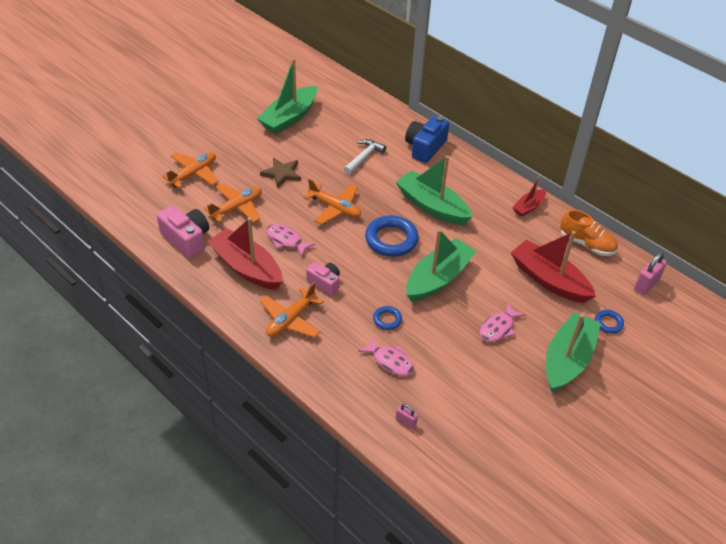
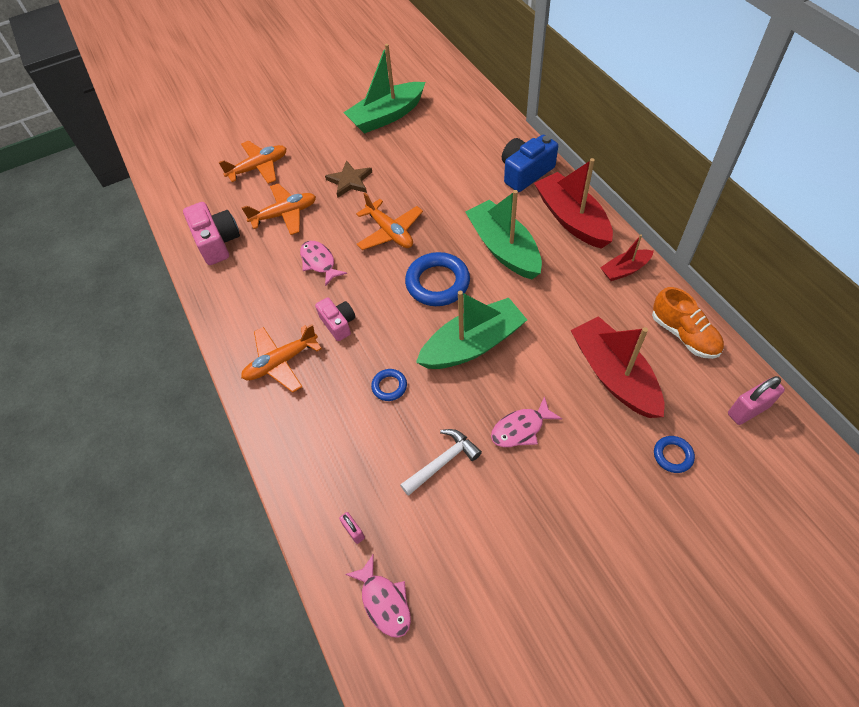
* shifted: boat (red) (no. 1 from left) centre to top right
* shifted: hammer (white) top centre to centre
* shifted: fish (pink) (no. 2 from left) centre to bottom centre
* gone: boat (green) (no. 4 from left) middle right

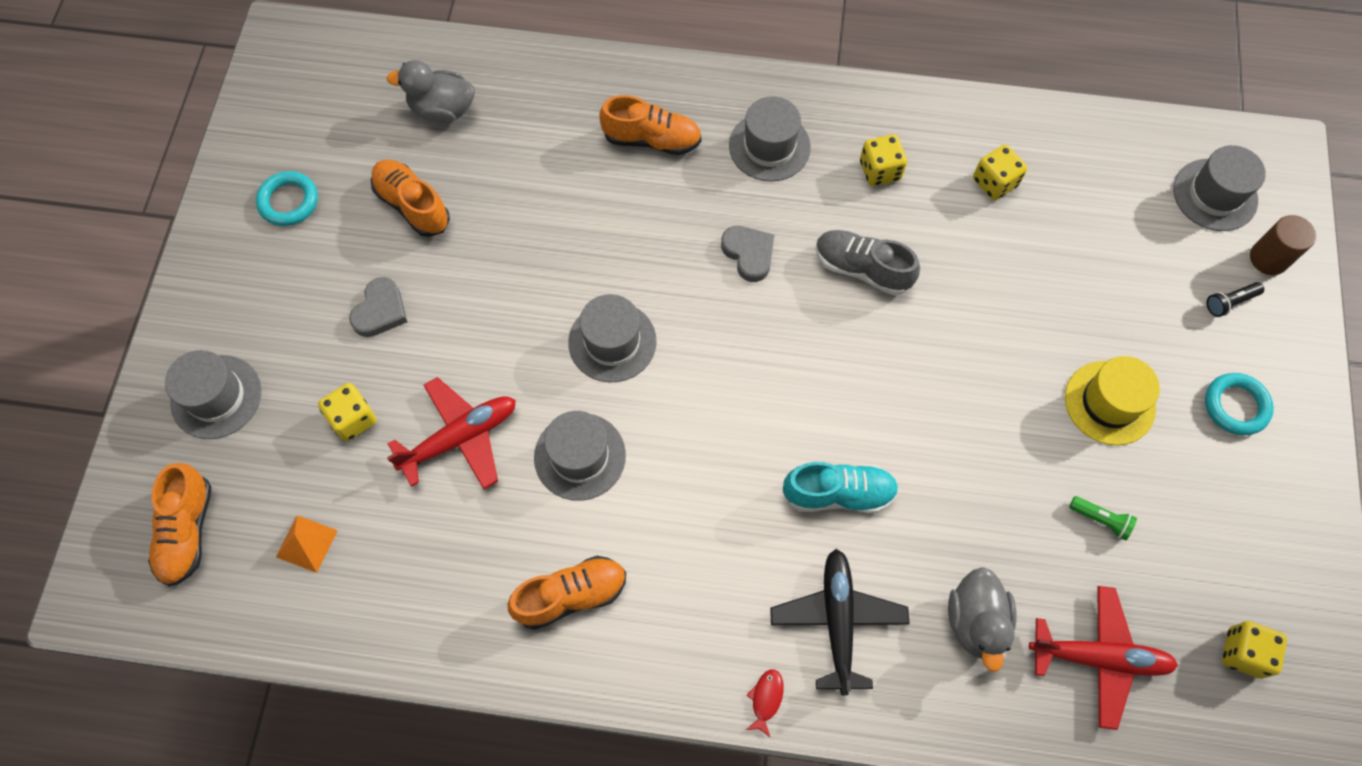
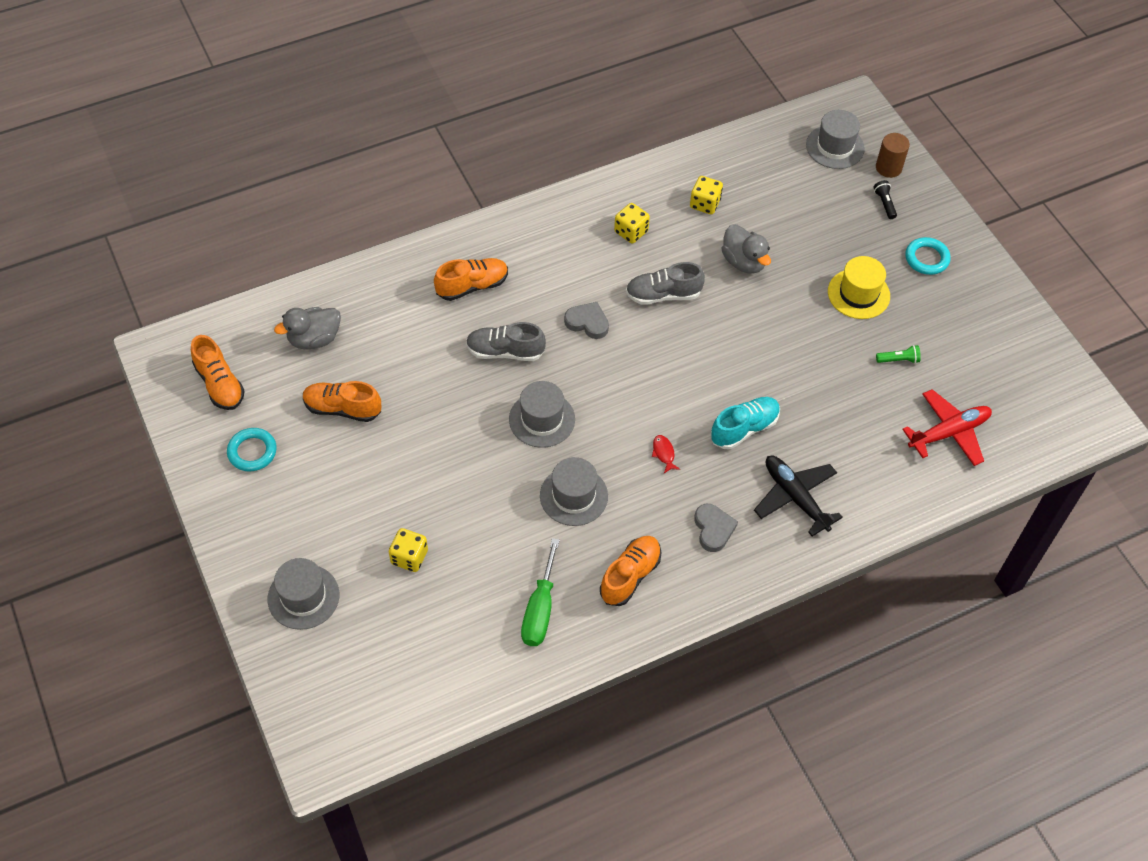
* shifted: shoe (orange) (no. 1 from left) bottom left to middle left
* gone: pyramid (orange) bottom left
* shifted: heart (grey) (no. 1 from left in the first image) middle left to heart (grey) (no. 2 from left) centre
* gone: plane (red) (no. 1 from left) middle left
* gone: hat (grey) (no. 4 from left) top centre
* shifted: fish (red) bottom centre to centre
* shifted: duck (grey) (no. 2 from left) bottom right to top centre
* rotated: flashlight (black) middle right = top right 135 degrees clockwise
* gone: dice (yellow) (no. 4 from left) bottom right
* new: shoe (grey) (no. 1 from left) centre
* new: screwdriver (green) bottom centre

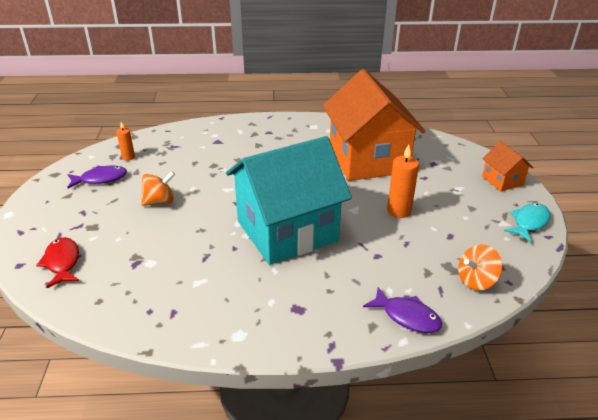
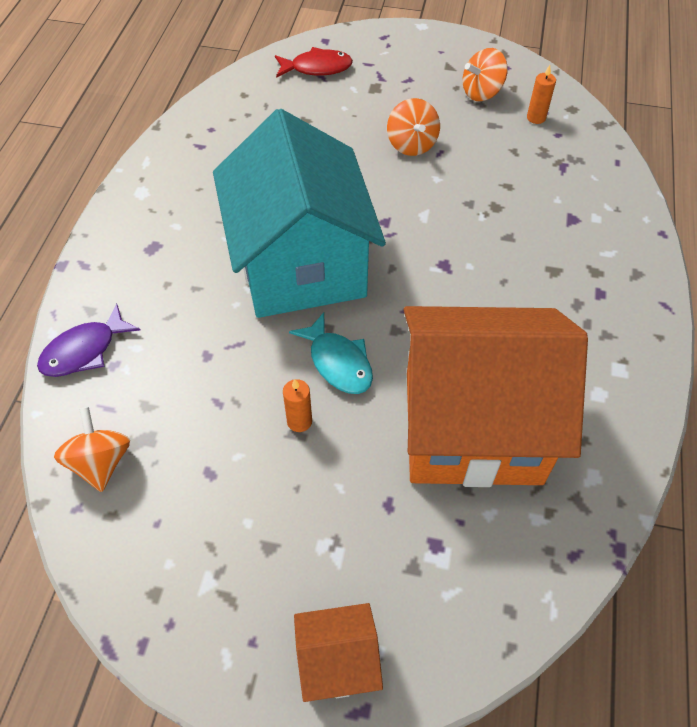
* swapped: fish (purple) (no. 1 from left) middle left to spinning top (orange) (no. 3 from left) top right
* scaled: candle (orange) (no. 2 from left in the first image) middle right = centre x0.60
* shifted: fish (turquoise) middle right to centre

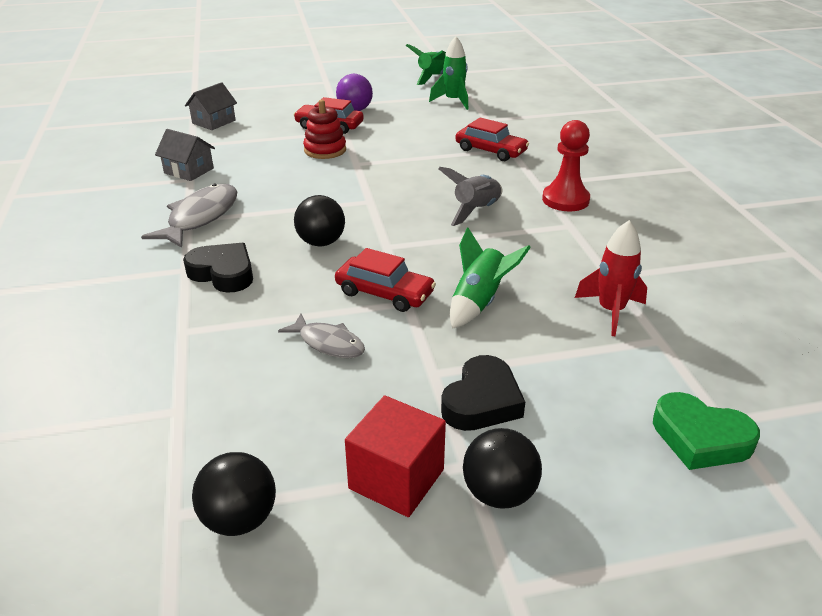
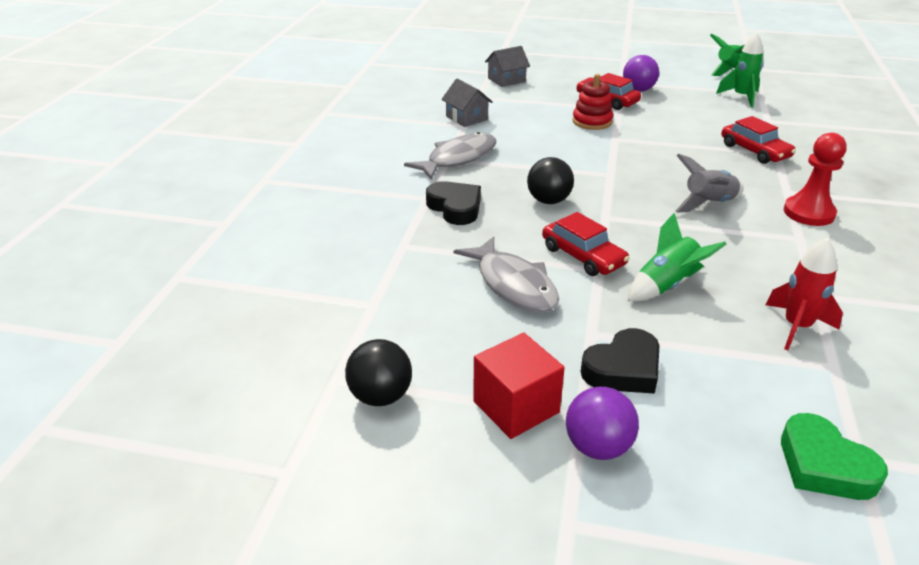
* scaled: fish (grey) (no. 2 from left) centre = centre x1.62
* repainted: ball (black) (no. 3 from left) bottom centre to ball (purple) (no. 1 from left) bottom centre

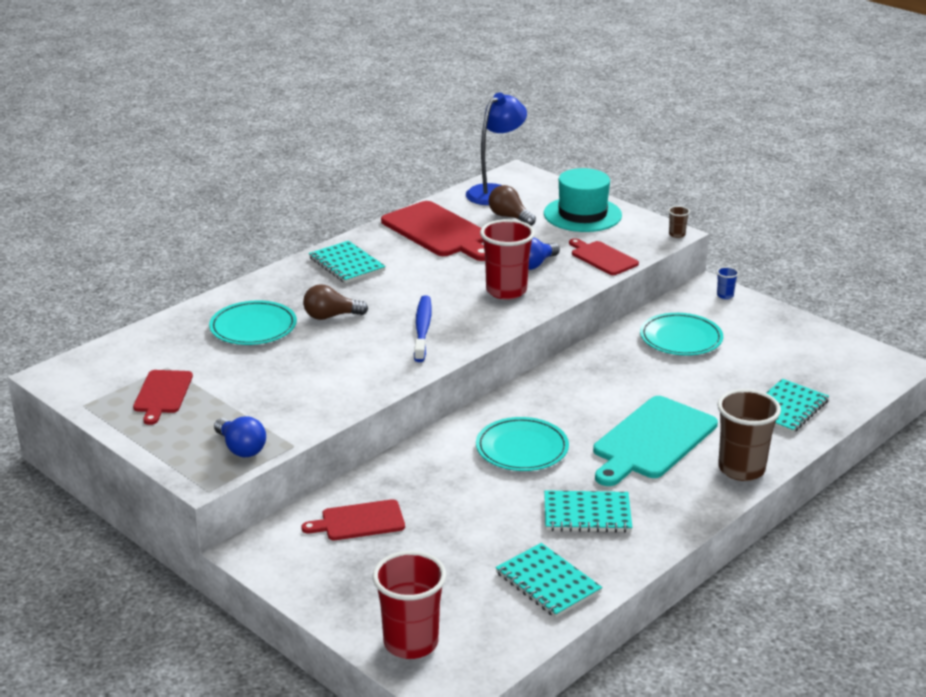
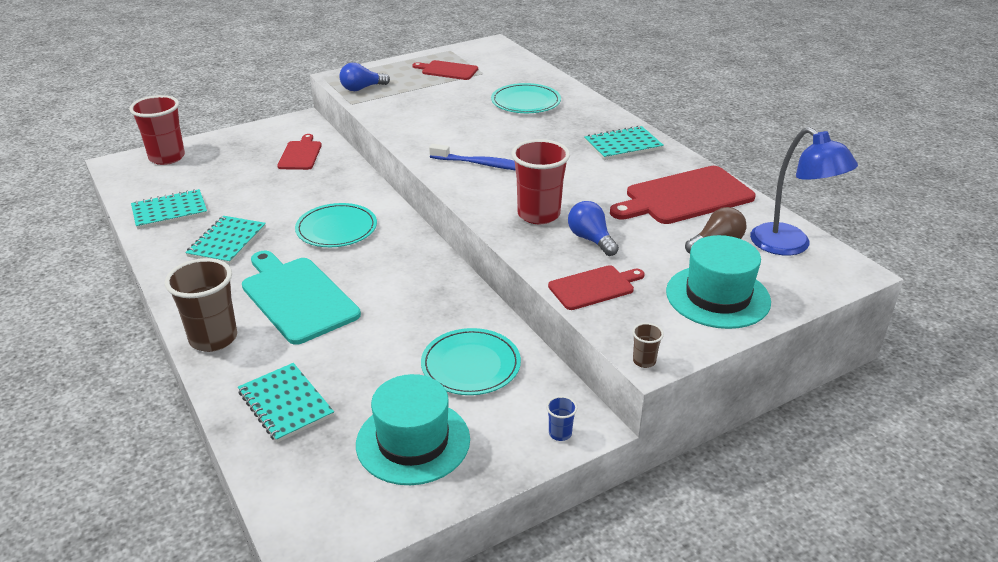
* gone: light bulb (brown) (no. 1 from left) centre
* new: hat (turquoise) (no. 1 from left) bottom centre

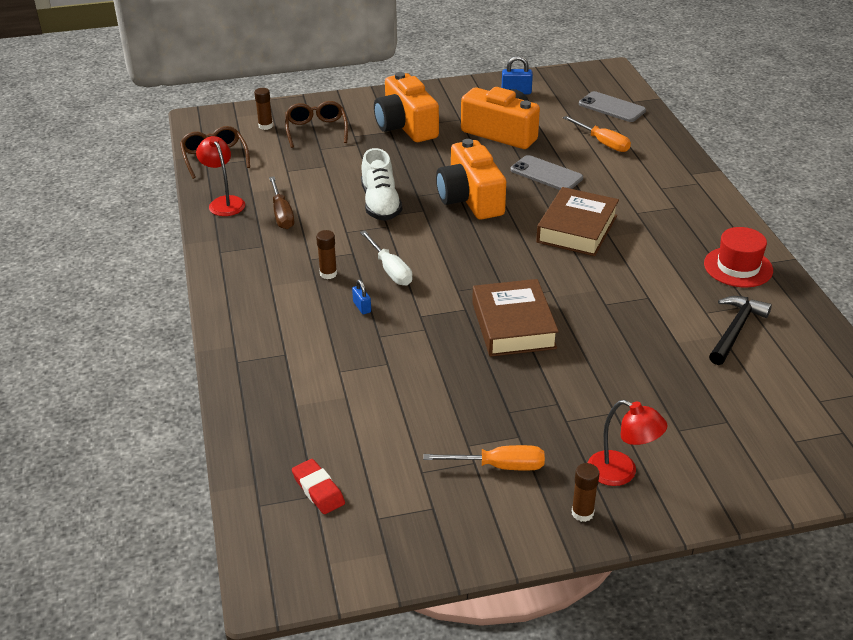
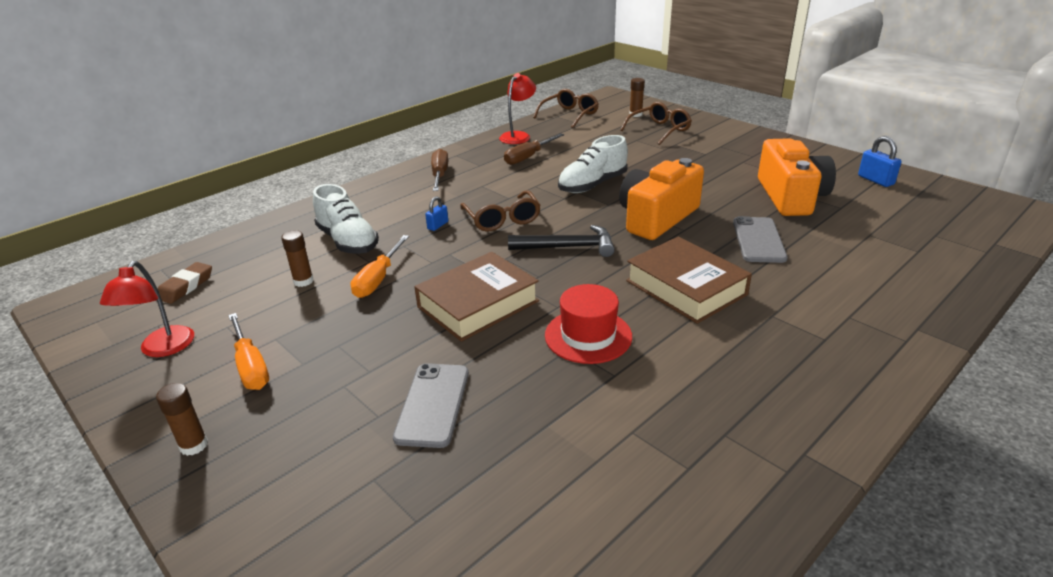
* repainted: eraser (red) bottom centre to eraser (brown) middle left
* shifted: glue stick (brown) (no. 2 from left) centre to middle left
* swapped: screwdriver (white) centre to glasses (brown) (no. 1 from left) centre
* gone: camera (orange) (no. 1 from left) top centre
* rotated: book (brown) (no. 2 from left) middle right = centre 60 degrees clockwise
* shifted: screwdriver (orange) (no. 2 from left) top right to centre
* shifted: phone (grey) (no. 2 from left in the first image) top right to phone (grey) (no. 1 from left) bottom centre
* shifted: lamp (red) (no. 2 from left in the first image) bottom right to lamp (red) (no. 1 from left) middle left
* shifted: hat (red) middle right to centre
* shifted: hammer (black) middle right to centre
* new: shoe (white) (no. 1 from left) middle left
* new: screwdriver (brown) (no. 1 from left) top centre

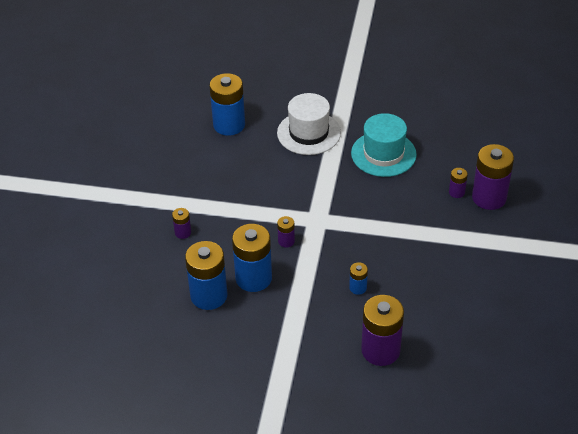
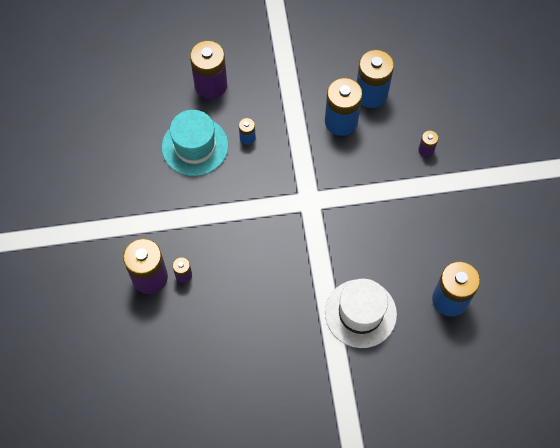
* gone: battery (purple) (no. 2 from left) centre
* shifted: hat (turquoise) centre to top centre

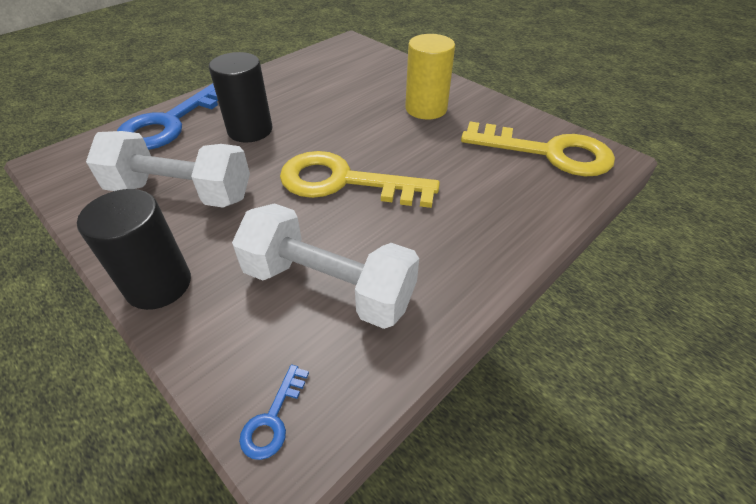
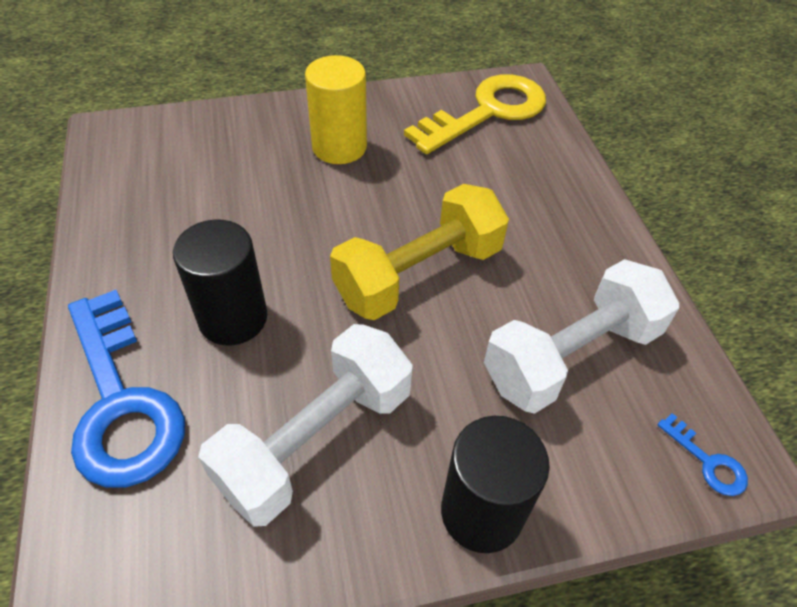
* swapped: key (yellow) (no. 1 from left) centre to dumbbell (yellow) centre

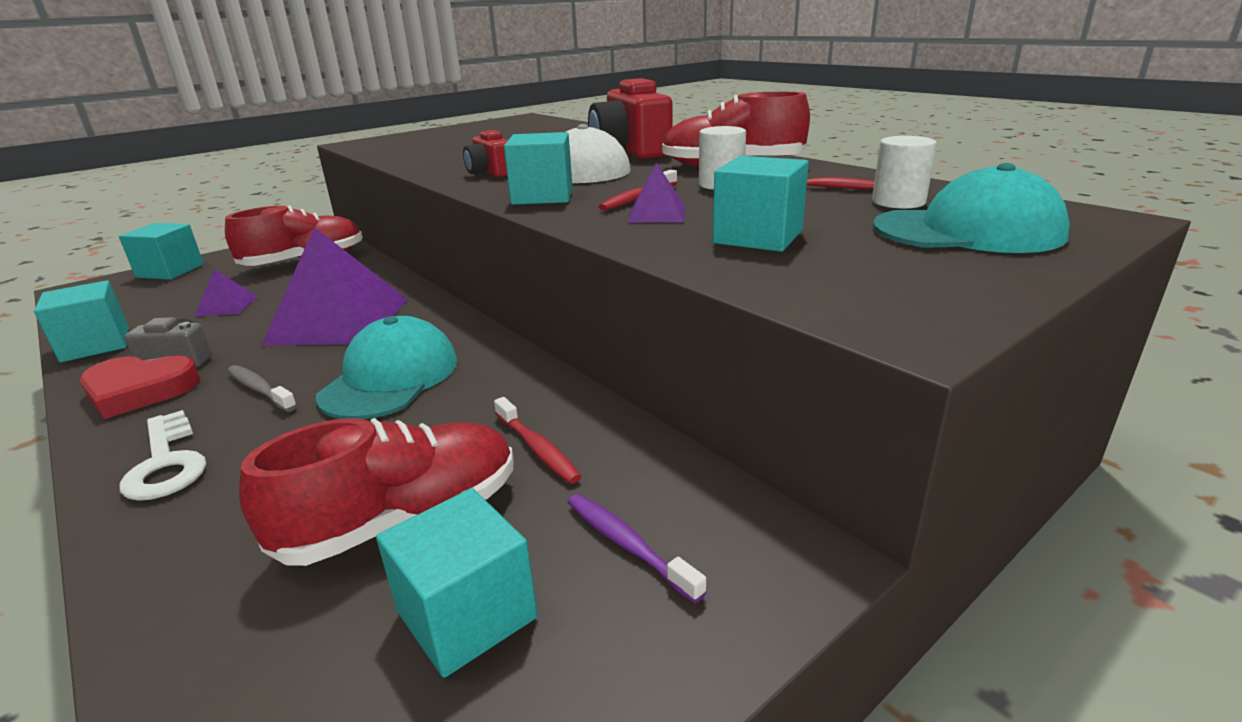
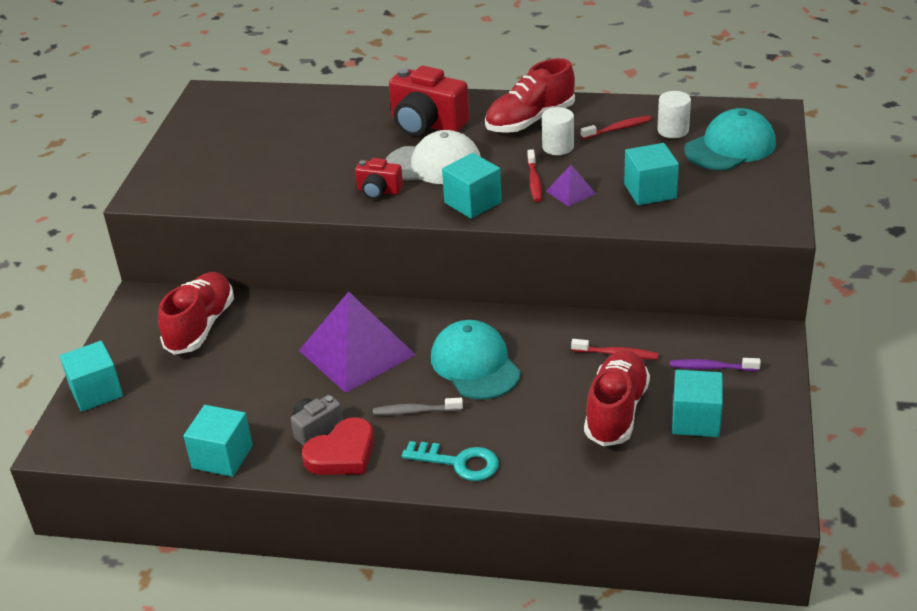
* repainted: key (white) middle left to key (turquoise) bottom centre
* gone: pyramid (purple) (no. 1 from left) middle left

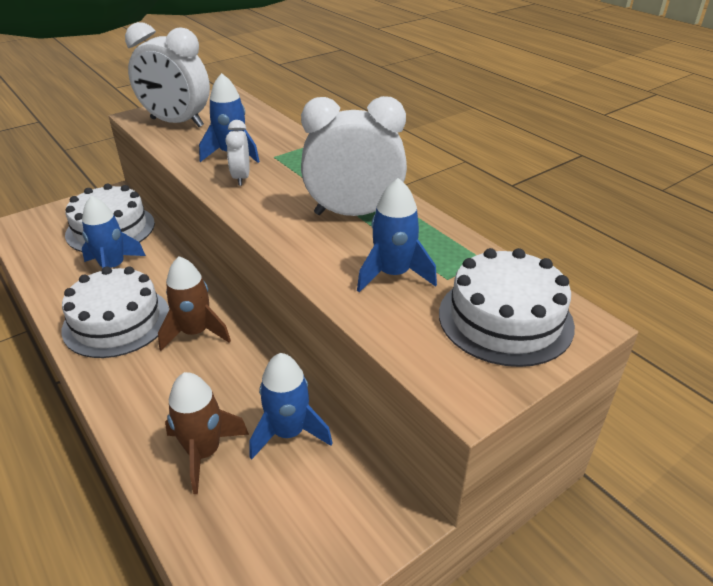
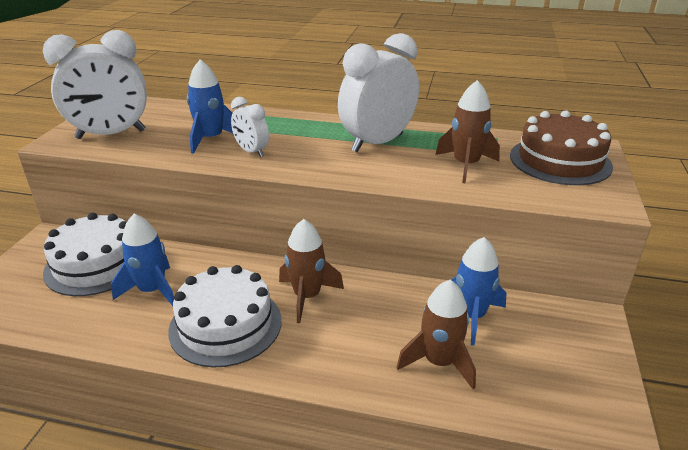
* repainted: rocket (blue) (no. 4 from left) centre to rocket (brown) (no. 3 from left) top right
* repainted: cake (white) (no. 3 from left) middle right to cake (brown) top right

